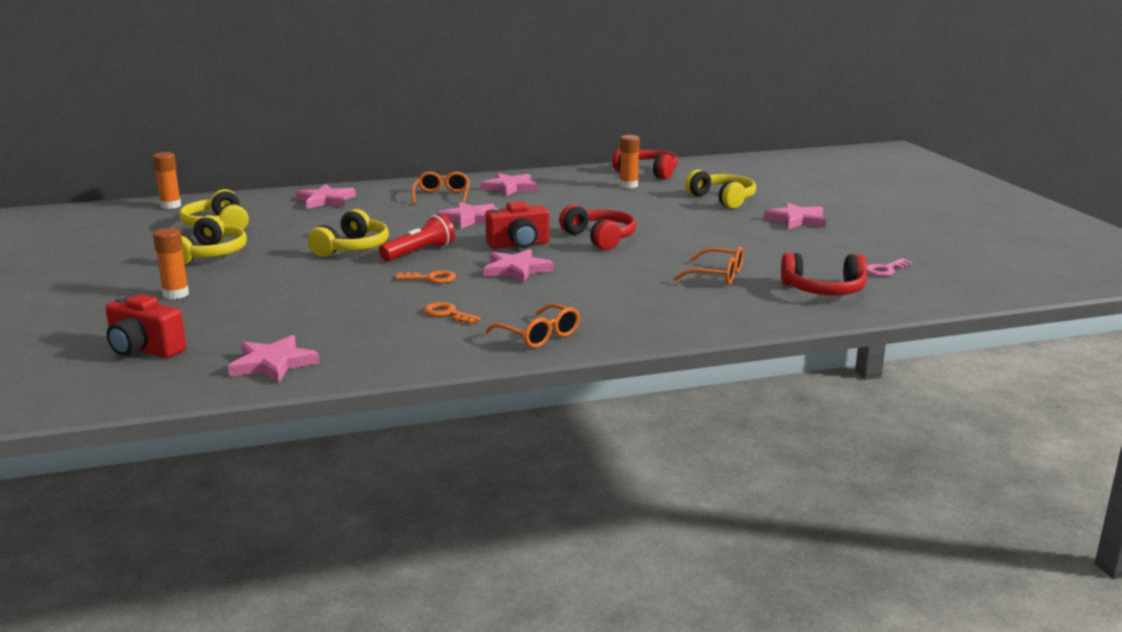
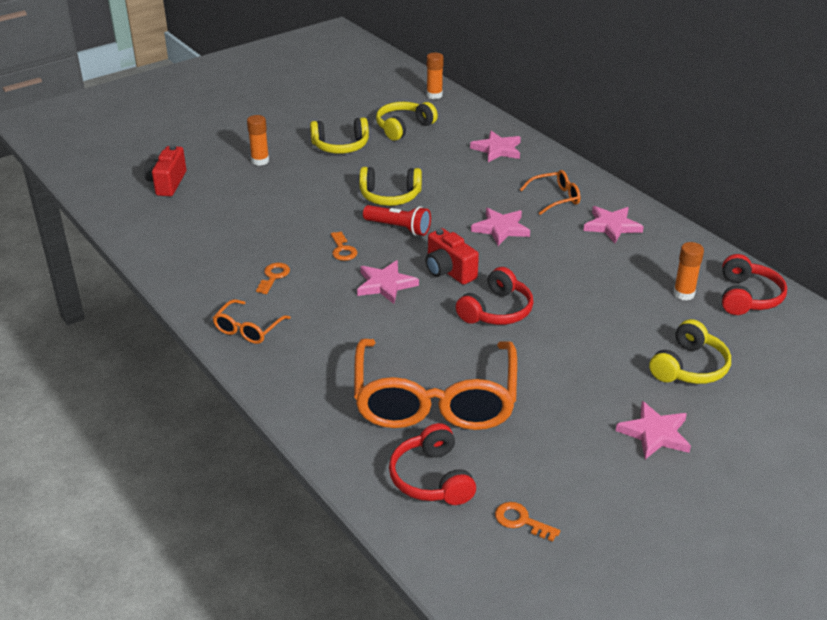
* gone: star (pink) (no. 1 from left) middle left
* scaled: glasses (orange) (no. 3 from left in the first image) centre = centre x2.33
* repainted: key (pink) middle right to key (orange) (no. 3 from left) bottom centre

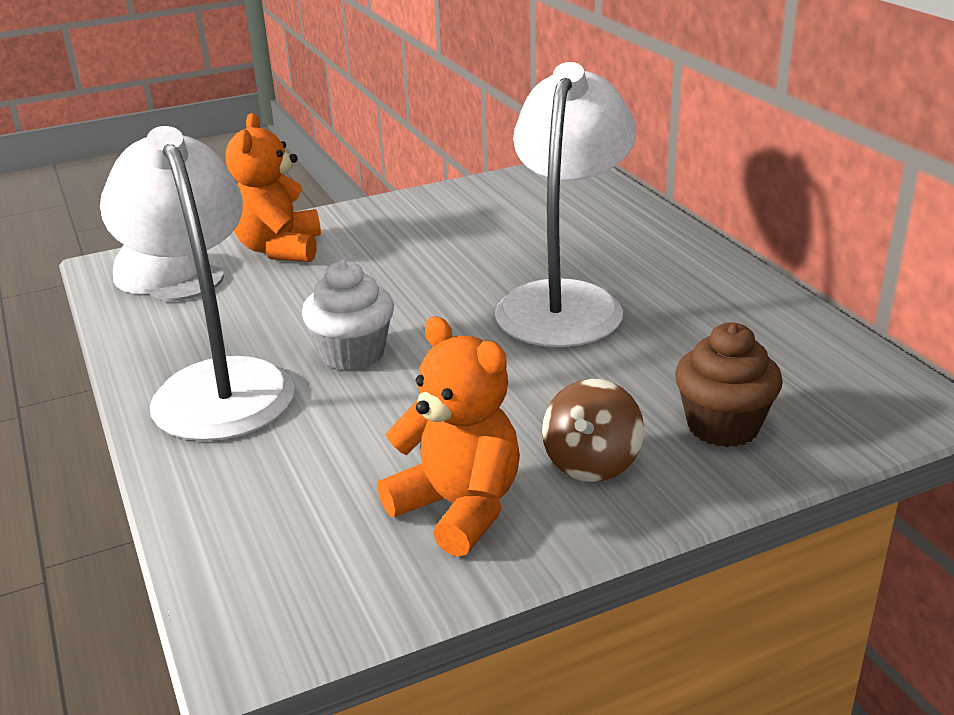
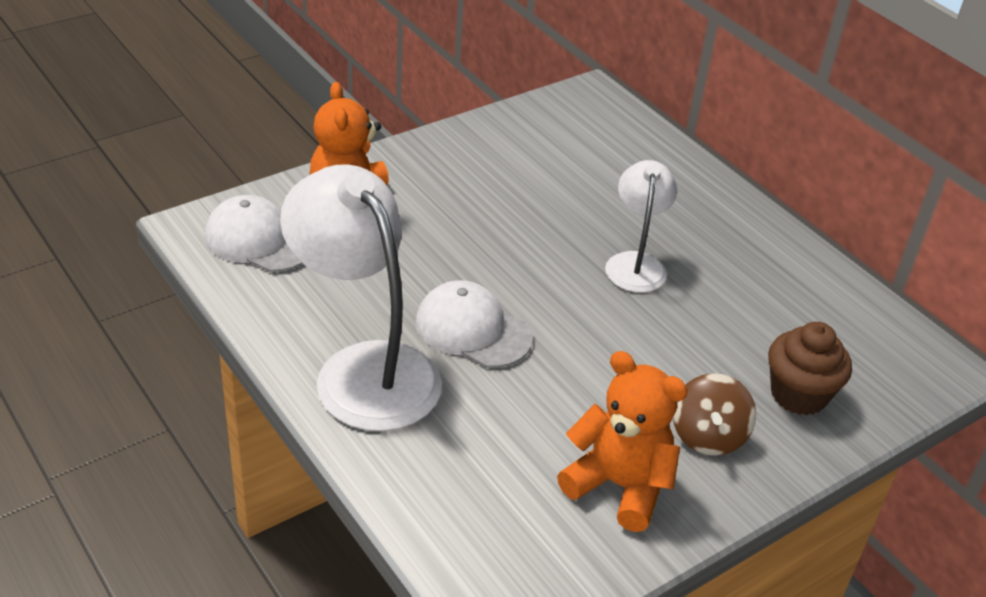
* swapped: cupcake (white) centre to cap (white) (no. 2 from left) centre
* scaled: lamp (white) (no. 2 from left) top centre = centre x0.56

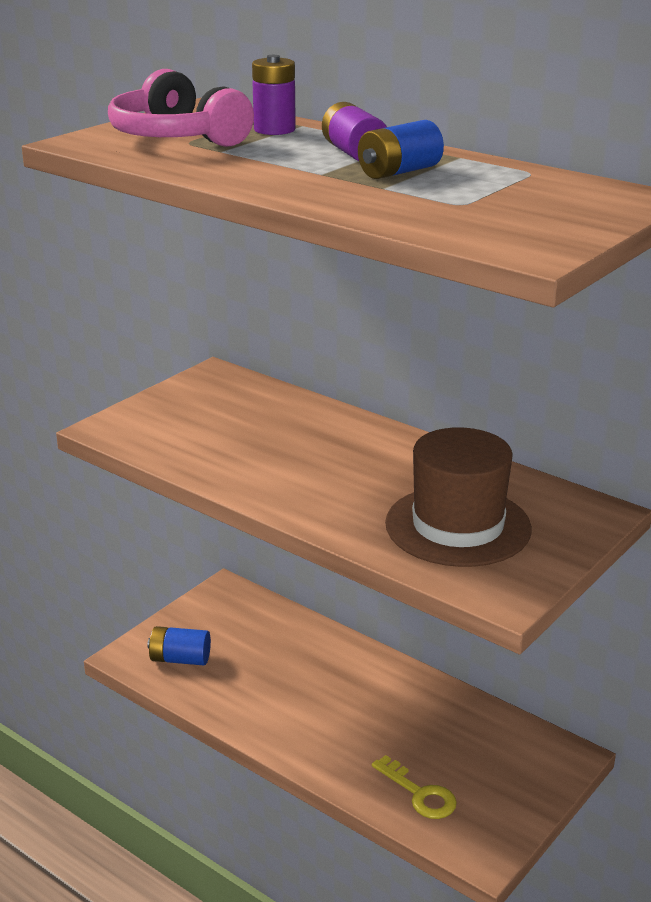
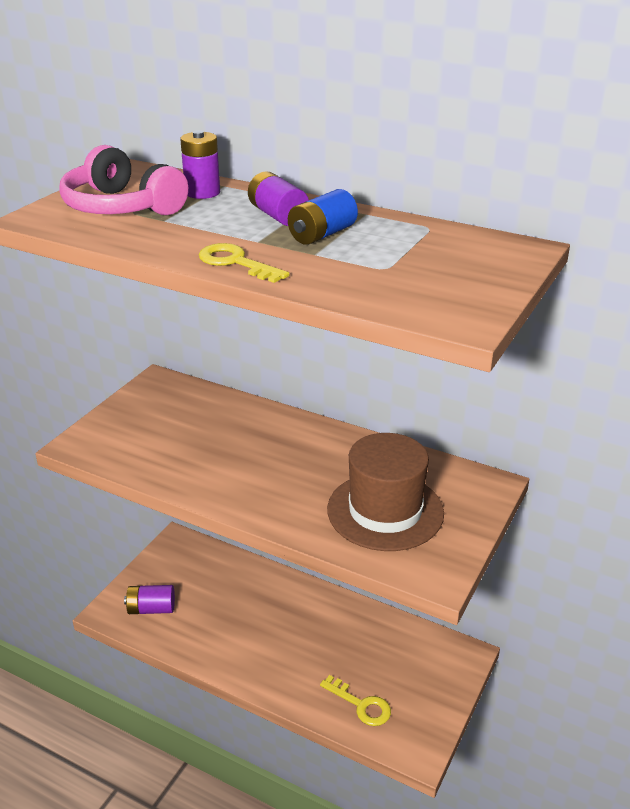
* repainted: battery (blue) (no. 1 from left) bottom left to battery (purple) (no. 1 from left) bottom left
* new: key (yellow) (no. 1 from left) top centre

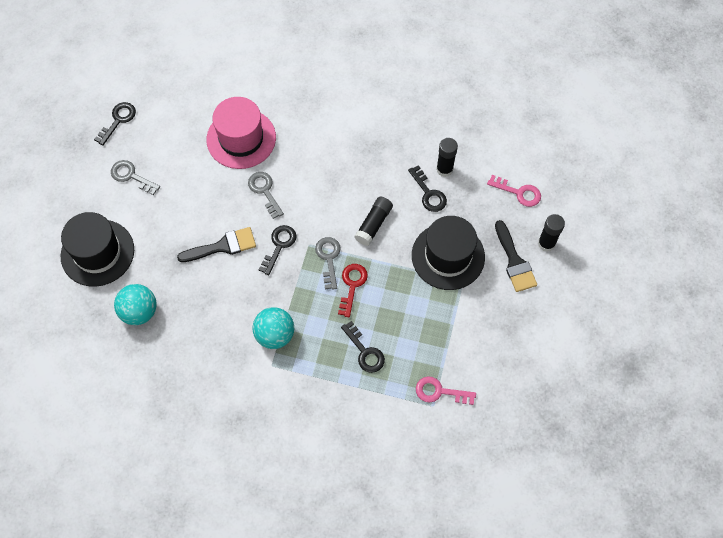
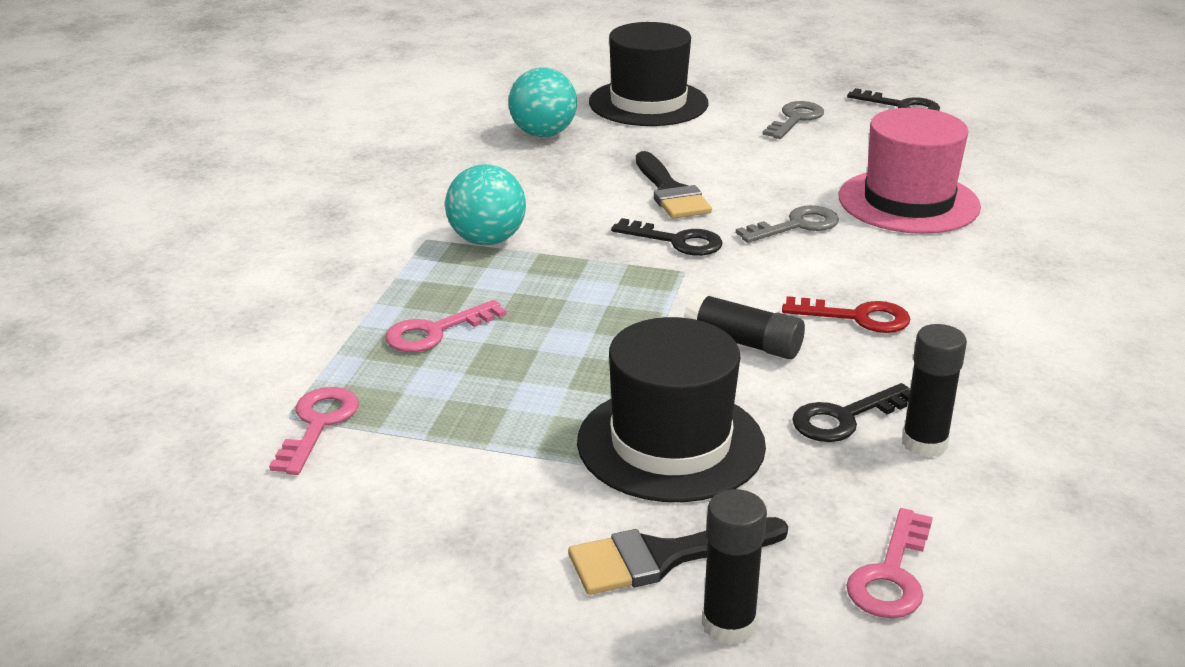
* gone: key (grey) (no. 3 from left) centre
* shifted: key (red) centre to middle right
* repainted: key (black) (no. 3 from left) centre to key (pink) (no. 2 from left) centre

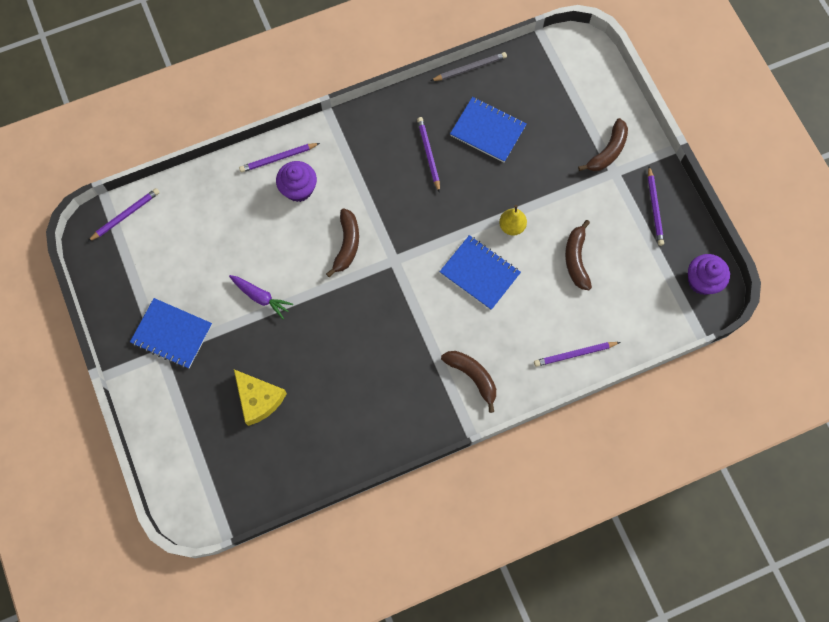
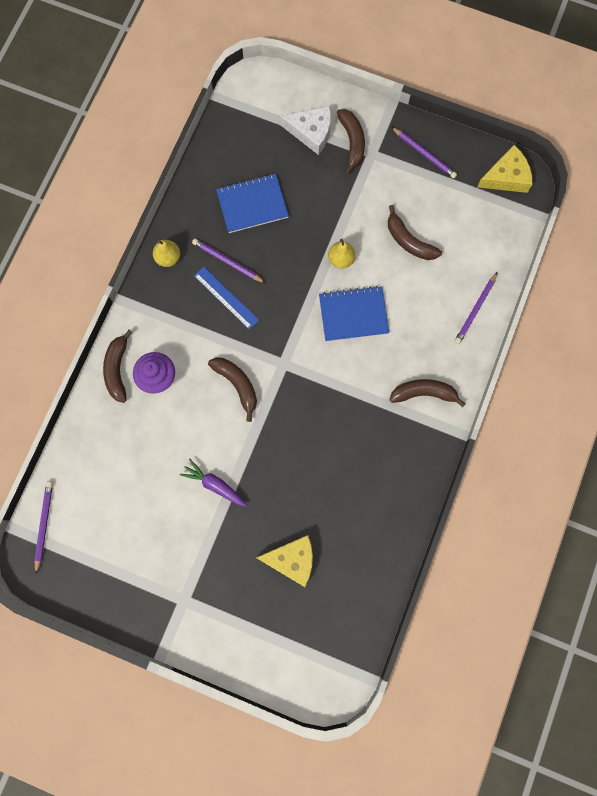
* gone: notebook (blue) (no. 1 from left) middle left
* rotated: carrot (purple) middle left = centre 135 degrees counterclockwise
* swapped: pencil (purple) (no. 2 from left) top centre to banana (brown) (no. 1 from left) middle left
* gone: pencil (grey) top centre
* swapped: cupcake (purple) (no. 2 from left) middle right to cheese (yellow) (no. 2 from left) top right
* new: pear (yellow) (no. 1 from left) top left
* new: ruler (blue) centre
* new: cheese (white) top centre

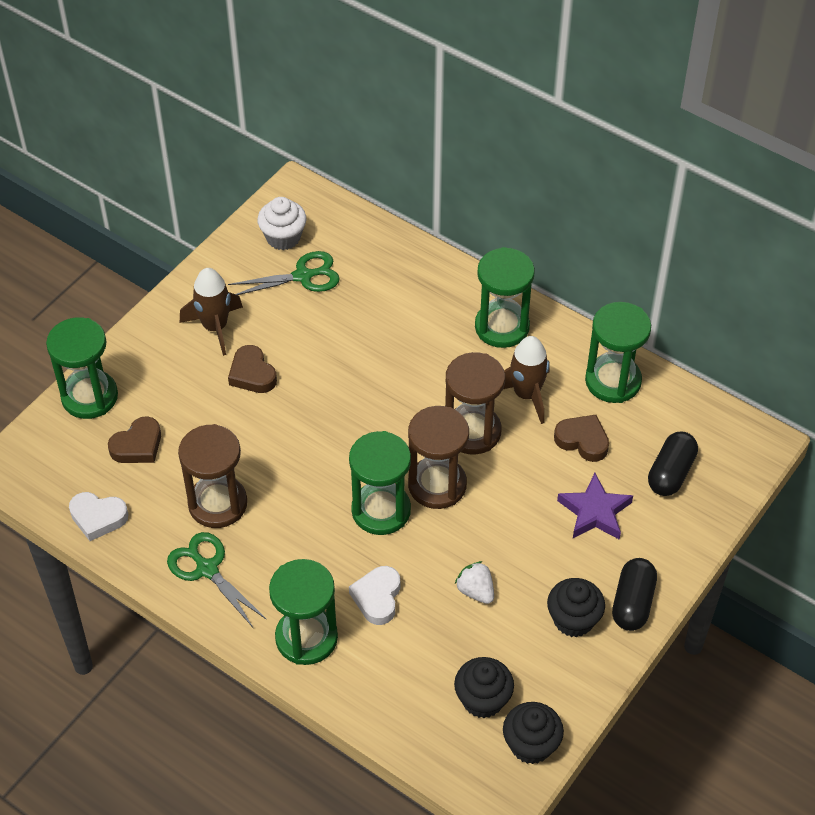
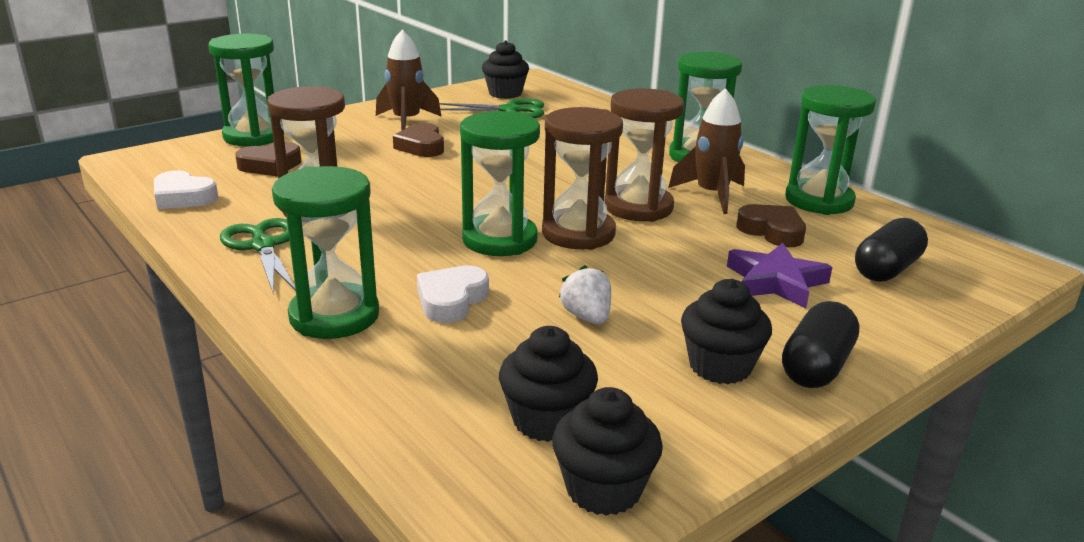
* repainted: cupcake (white) top centre to cupcake (black) (no. 1 from left) top centre

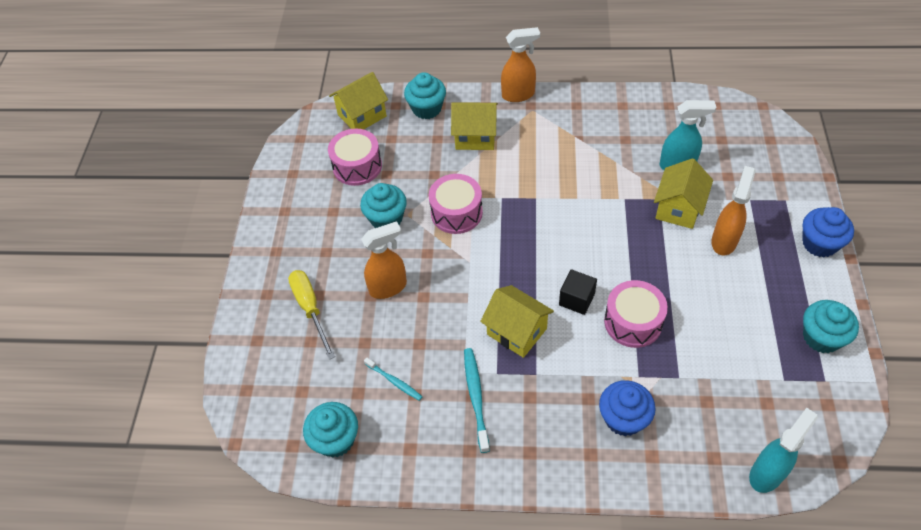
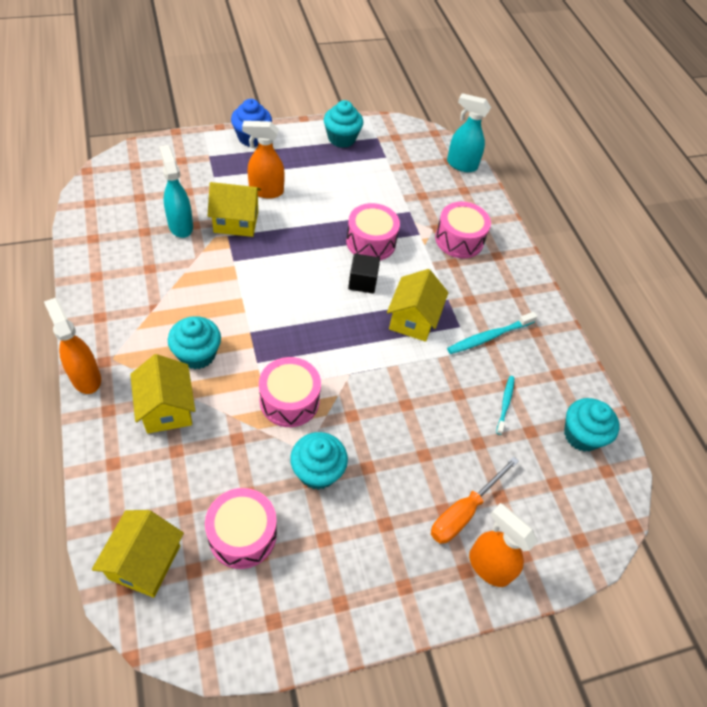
* repainted: screwdriver (yellow) centre to screwdriver (orange) bottom right
* rotated: house (yellow) (no. 1 from left) top centre = bottom left 75 degrees clockwise
* shifted: spray bottle (orange) (no. 1 from left in the first image) centre to spray bottle (orange) (no. 3 from left) bottom right
* shifted: cupcake (turquoise) (no. 3 from left in the first image) top centre to cupcake (turquoise) (no. 1 from left) middle left
* swapped: cupcake (blue) (no. 1 from left) bottom right to drum (pink) (no. 4 from left) top centre

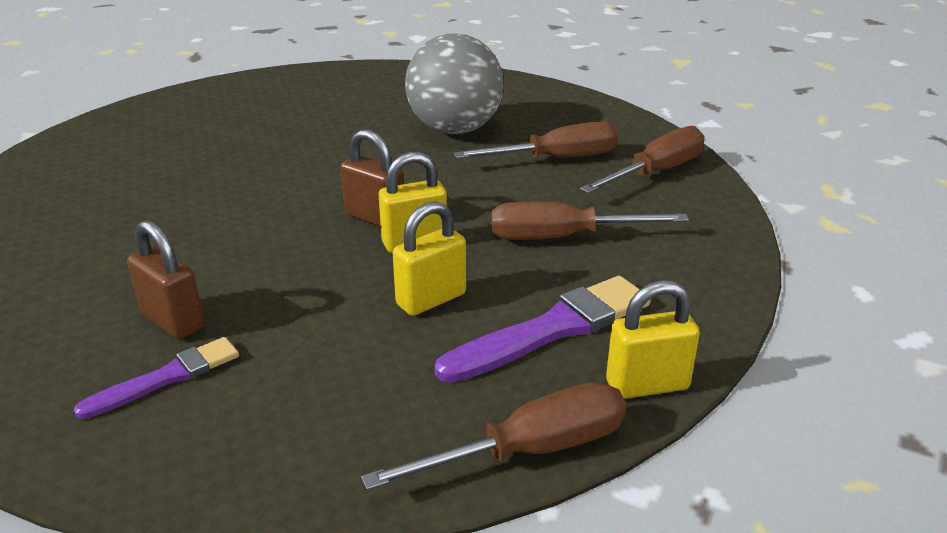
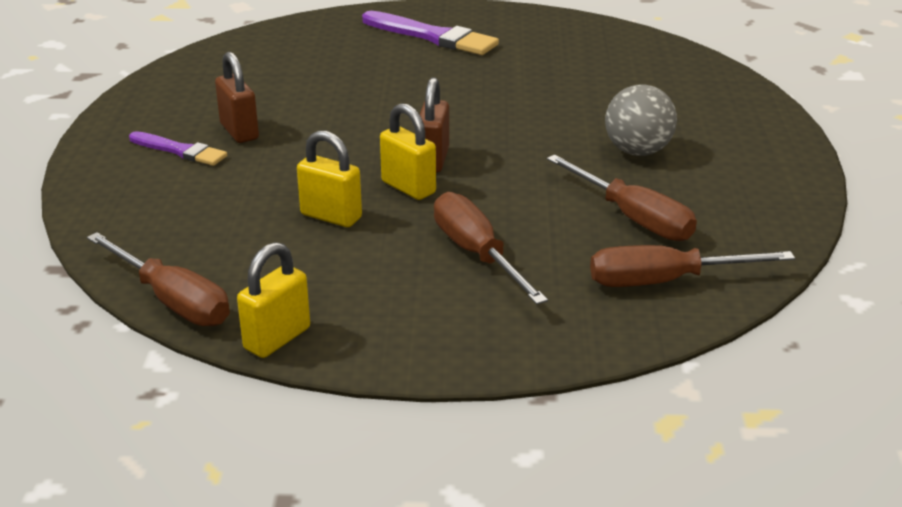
* rotated: padlock (brown) (no. 1 from left) middle left = top left 45 degrees counterclockwise
* scaled: ball (grey) top centre = top right x0.66
* shifted: brush (purple) (no. 2 from left) centre to top centre
* rotated: screwdriver (brown) (no. 4 from left) top right = middle right 150 degrees clockwise
* rotated: padlock (yellow) (no. 3 from left in the first image) middle right = middle left 75 degrees clockwise

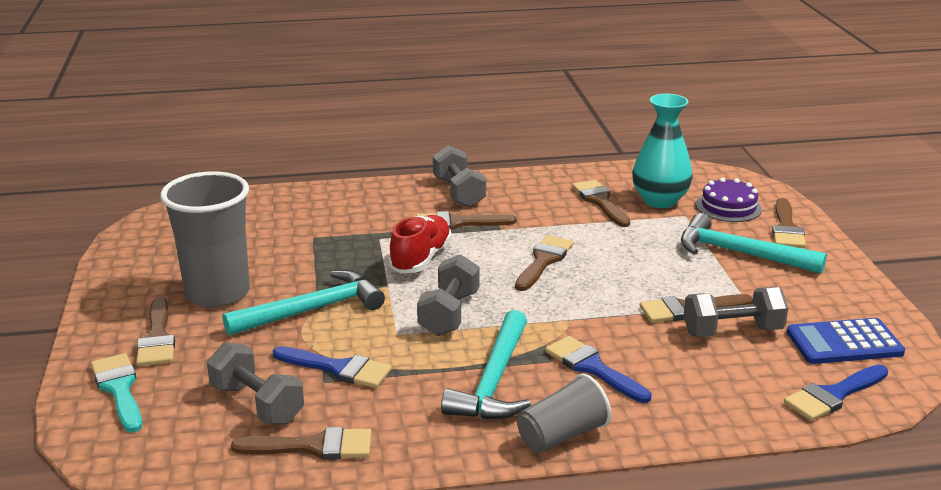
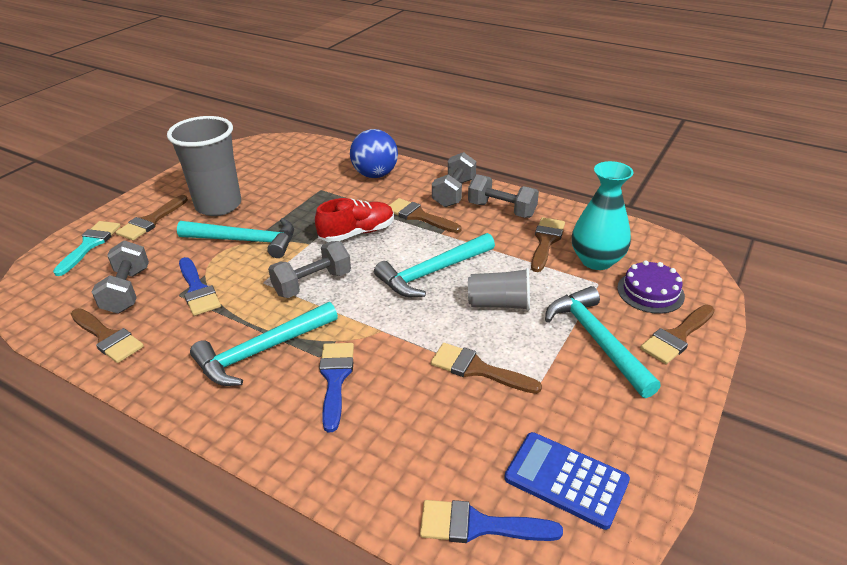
* swapped: brush (brown) (no. 4 from left) centre to hammer (turquoise) (no. 3 from left) centre
* shifted: cup (grey) (no. 2 from left) bottom centre to centre
* shifted: dumbbell (grey) (no. 4 from left) middle right to centre
* new: ball (blue) top centre

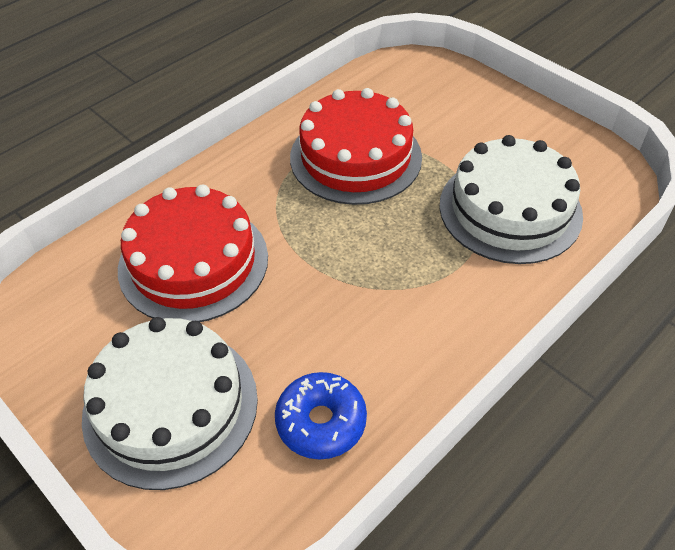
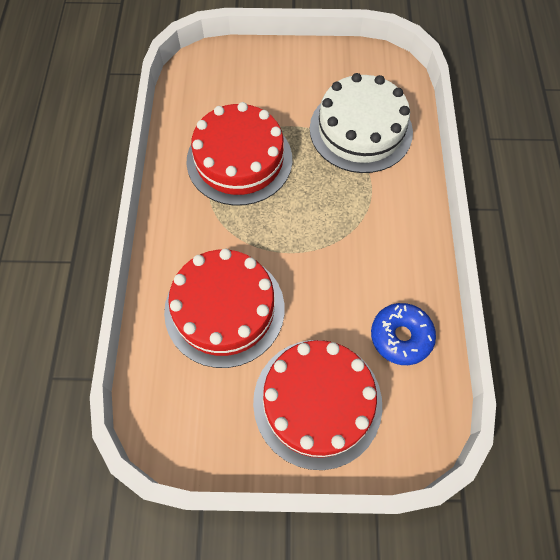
* repainted: cake (white) (no. 1 from left) bottom left to cake (red) (no. 3 from left) bottom centre

